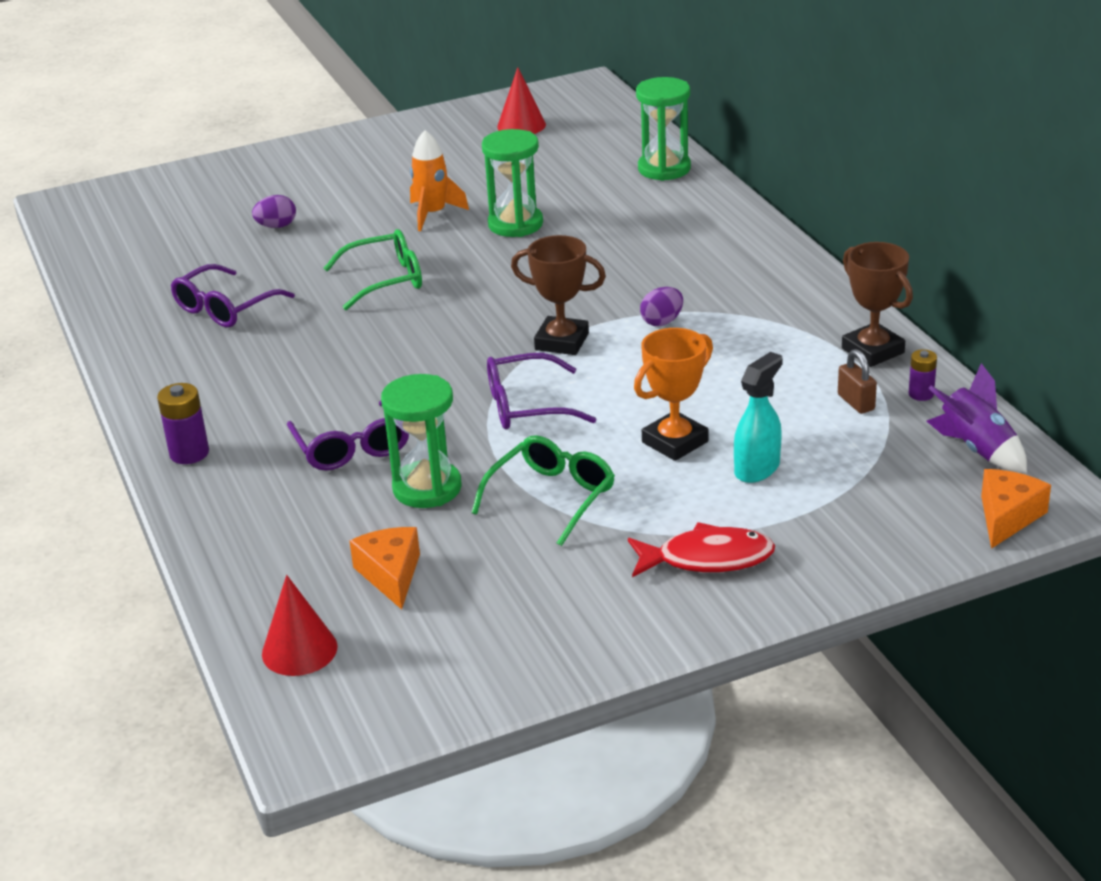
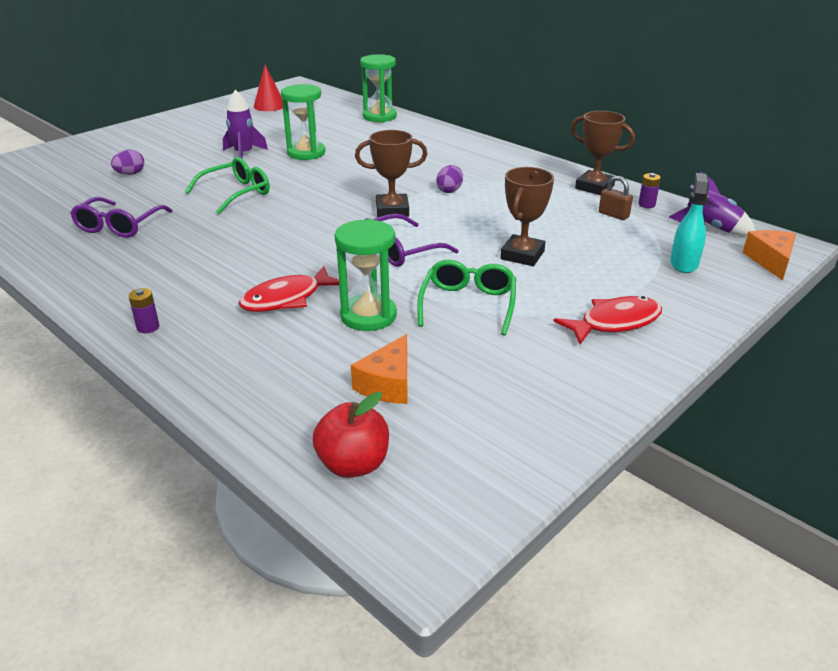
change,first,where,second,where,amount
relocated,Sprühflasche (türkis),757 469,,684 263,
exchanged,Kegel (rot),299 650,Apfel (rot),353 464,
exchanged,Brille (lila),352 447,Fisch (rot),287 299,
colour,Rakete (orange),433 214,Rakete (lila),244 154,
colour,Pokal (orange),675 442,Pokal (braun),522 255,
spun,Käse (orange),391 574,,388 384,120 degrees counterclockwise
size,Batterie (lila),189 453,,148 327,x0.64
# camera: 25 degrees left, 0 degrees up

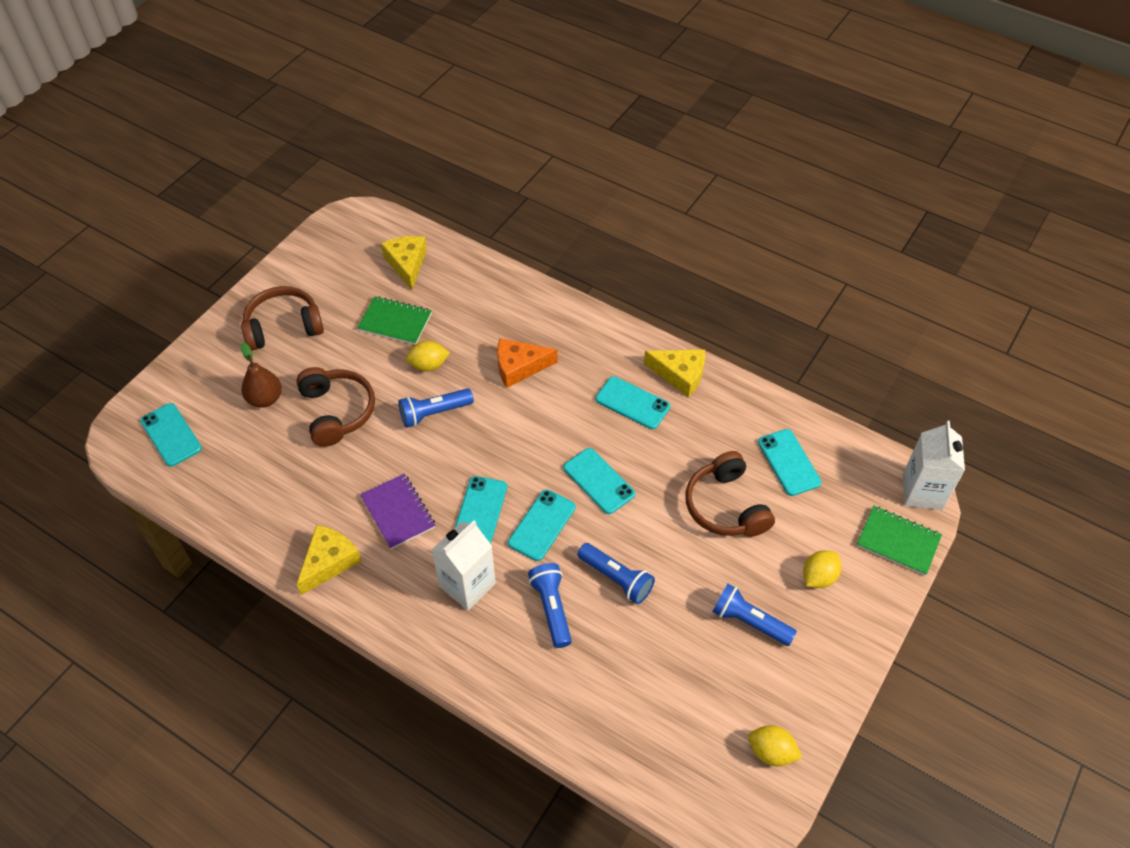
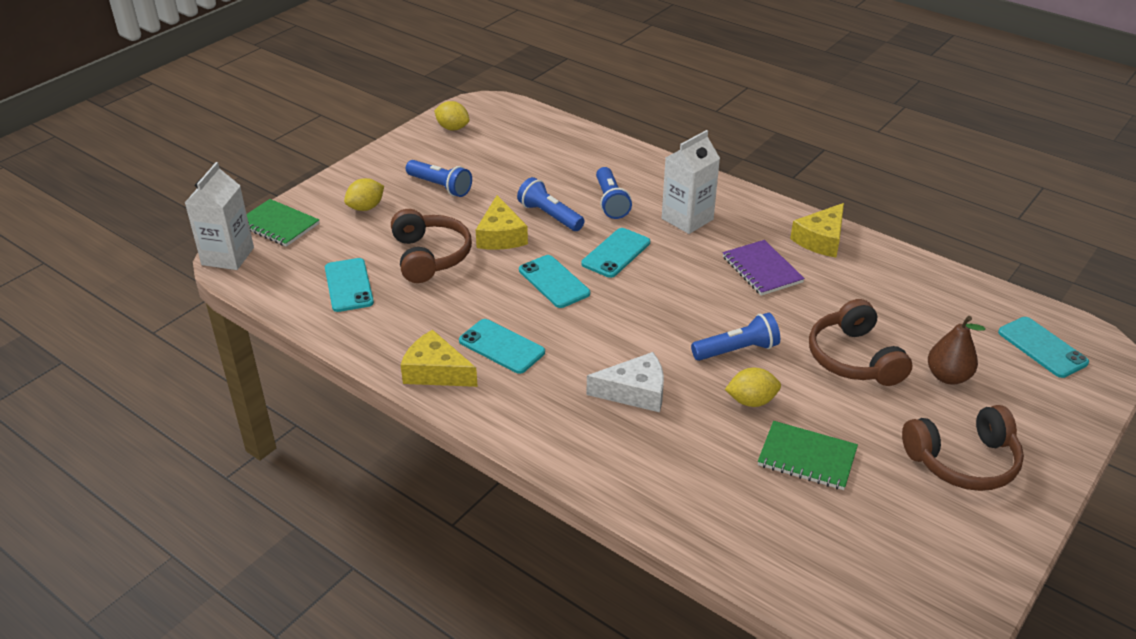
change,first,where,second,where,amount
missing,Handy (türkis),480 511,,,
relocated,Käse (gelb),407 264,,501 235,
colour,Käse (orange),519 367,Käse (weiß),635 392,
# camera: 175 degrees left, 15 degrees down

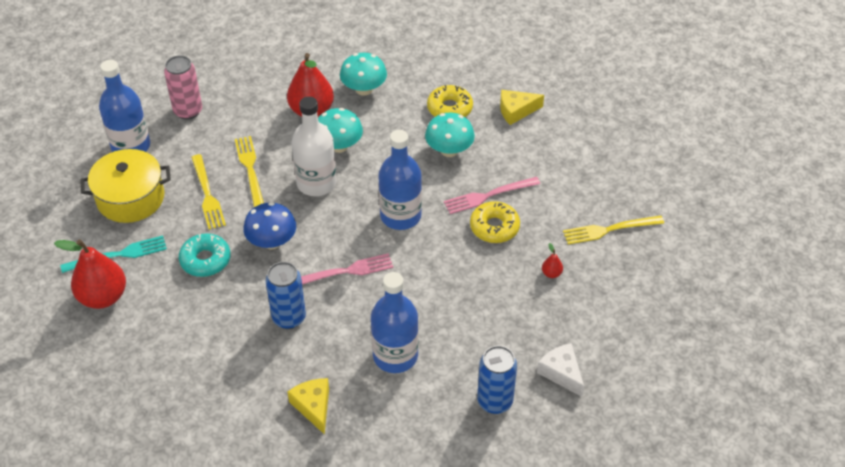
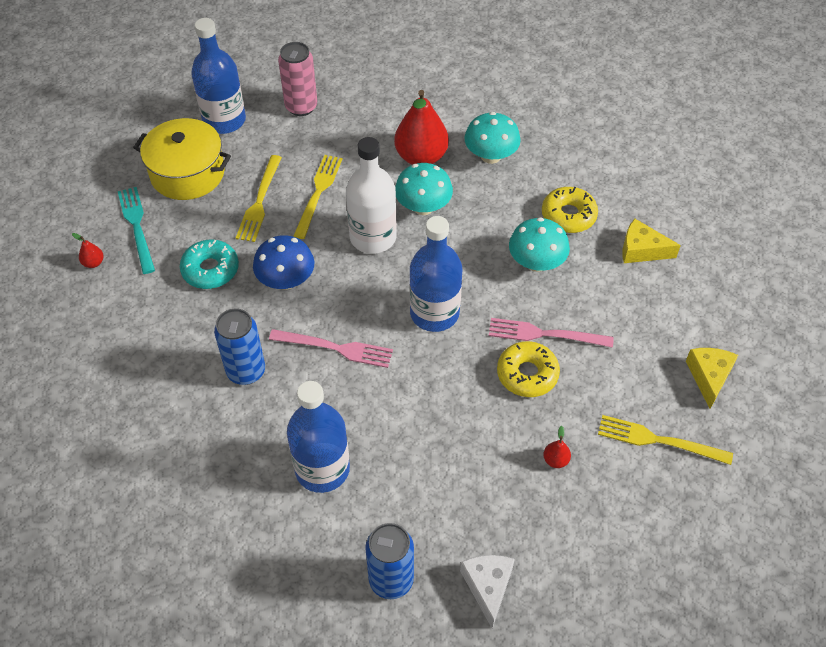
change,first,where,second,where,amount
relocated,Käse (gelb),313 406,,709 377,
spun,Gabel (türkis),118 255,,137 226,120 degrees counterclockwise
size,Birne (rot),103 297,,93 263,x0.41
# camera: 30 degrees right, 5 degrees up

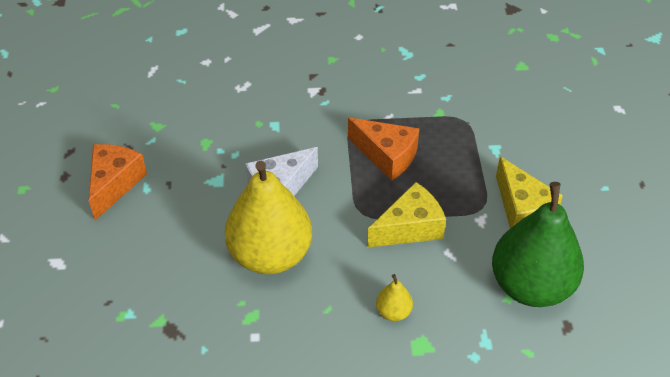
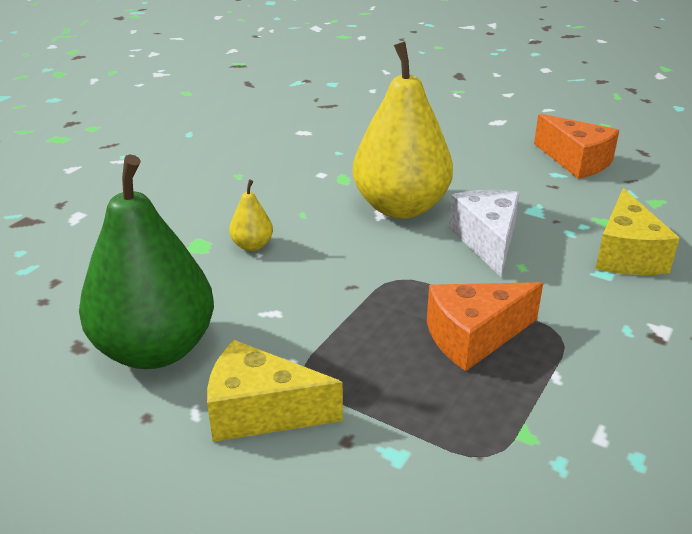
change,first,where,second,where,amount
relocated,Käse (gelb),409 228,,626 254,
# camera: 125 degrees right, 15 degrees down

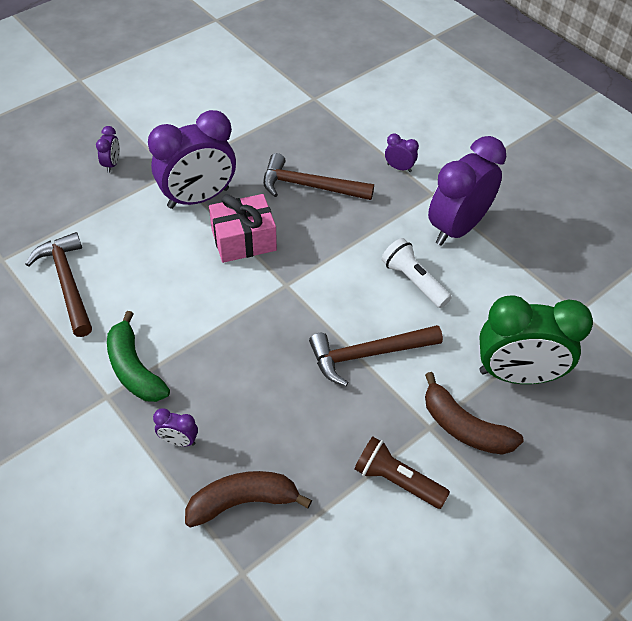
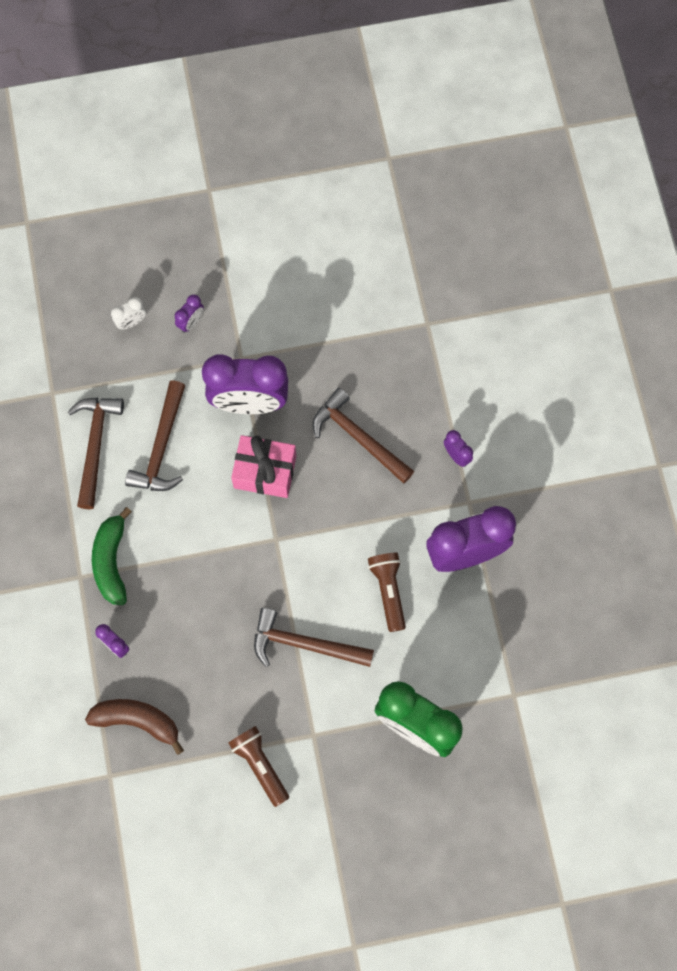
change,first,where,second,where,amount
missing,Banane (braun),464 427,,,
appeared,,,Wecker (weiß),131 322,
appeared,,,Hammer (braun),161 447,
colour,Taschenlampe (weiß),413 281,Taschenlampe (braun),388 591,
# camera: 30 degrees right, 20 degrees up

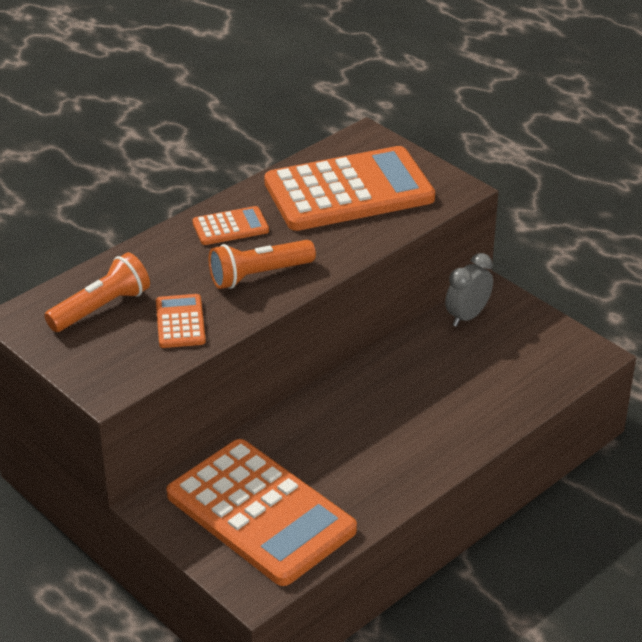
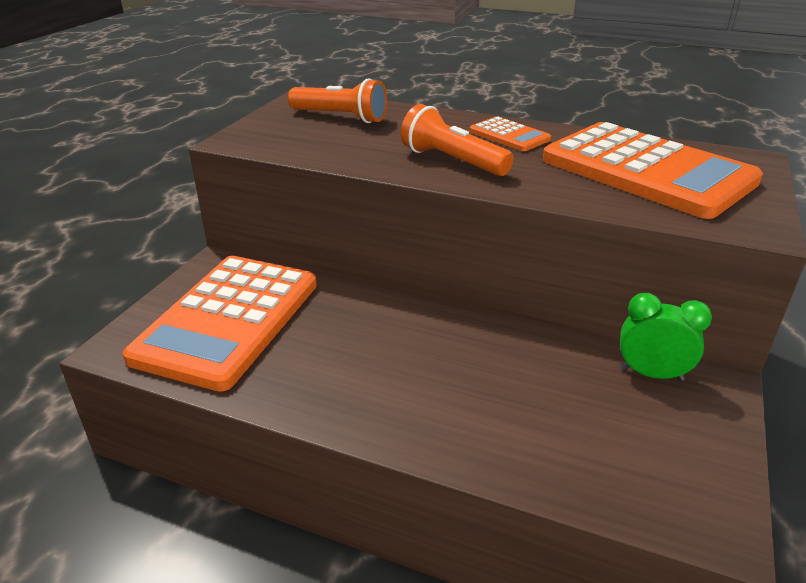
change,first,where,second,where,amount
missing,Taschenrechner (orange),180 322,,,
colour,Wecker (grau),467 316,Wecker (grün),651 374,
# camera: 65 degrees right, 5 degrees down

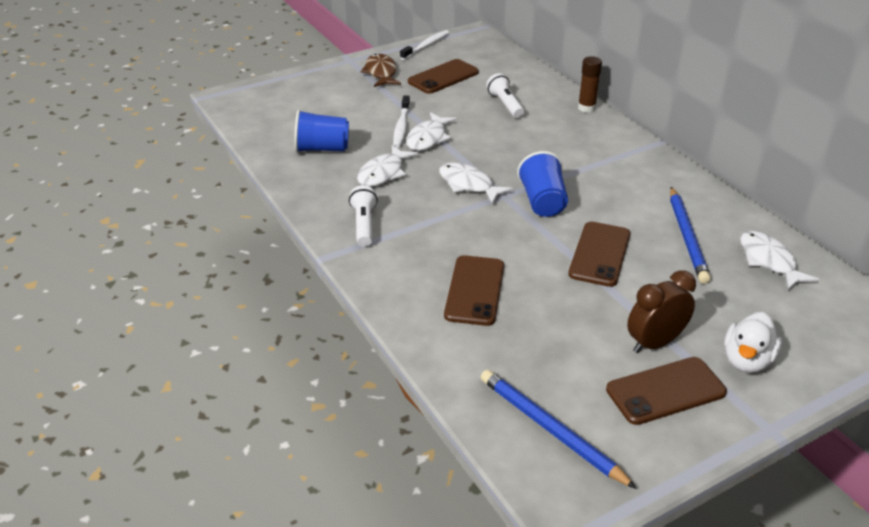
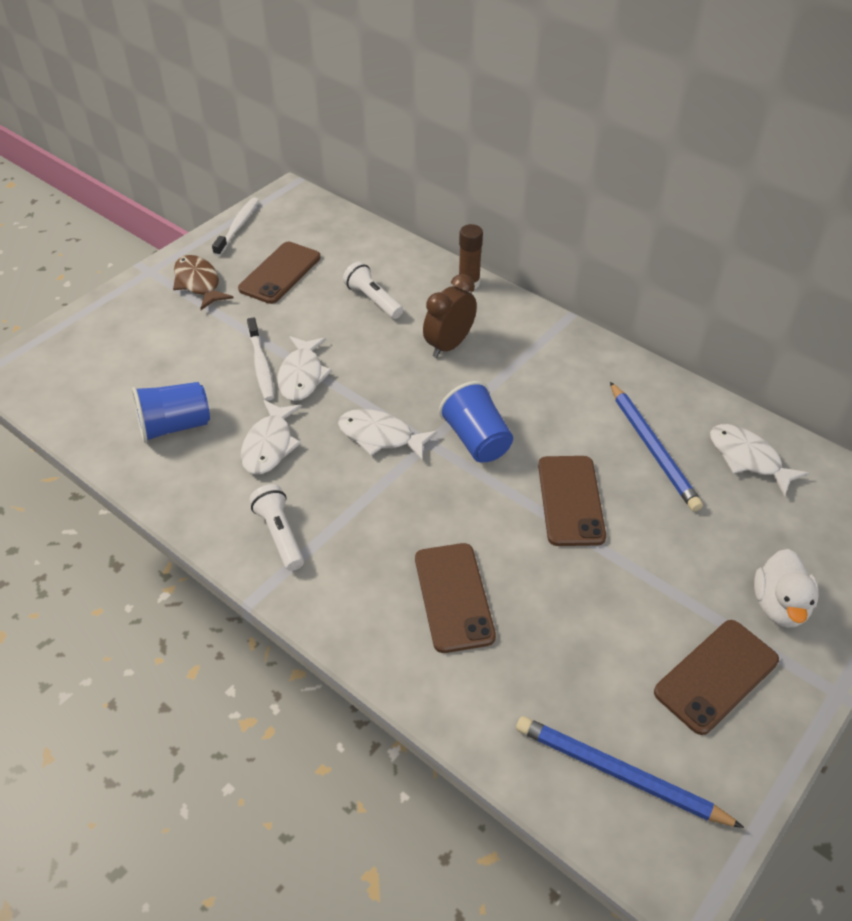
change,first,where,second,where,amount
relocated,Wecker (braun),654 343,,449 345,
# camera: 20 degrees left, 10 degrees up

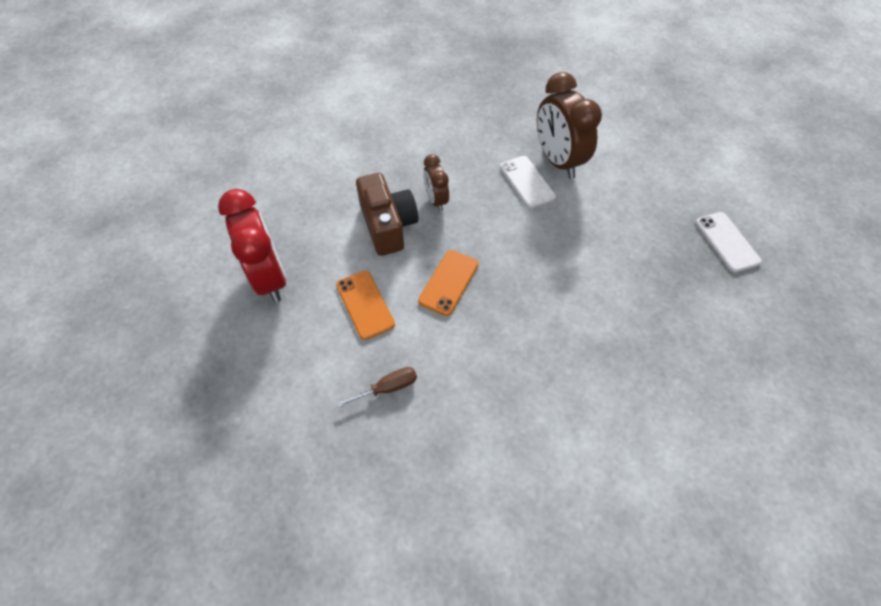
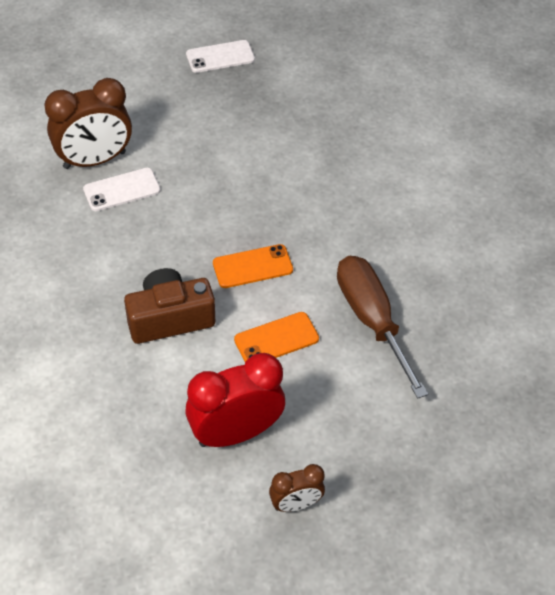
change,first,where,second,where,amount
relocated,Wecker (braun),436 200,,295 504,
spun,Handy (orange),448 282,,252 266,45 degrees counterclockwise
size,Schraubenzieher (braun),388 388,,371 319,x2.15
# camera: 90 degrees left, 5 degrees down

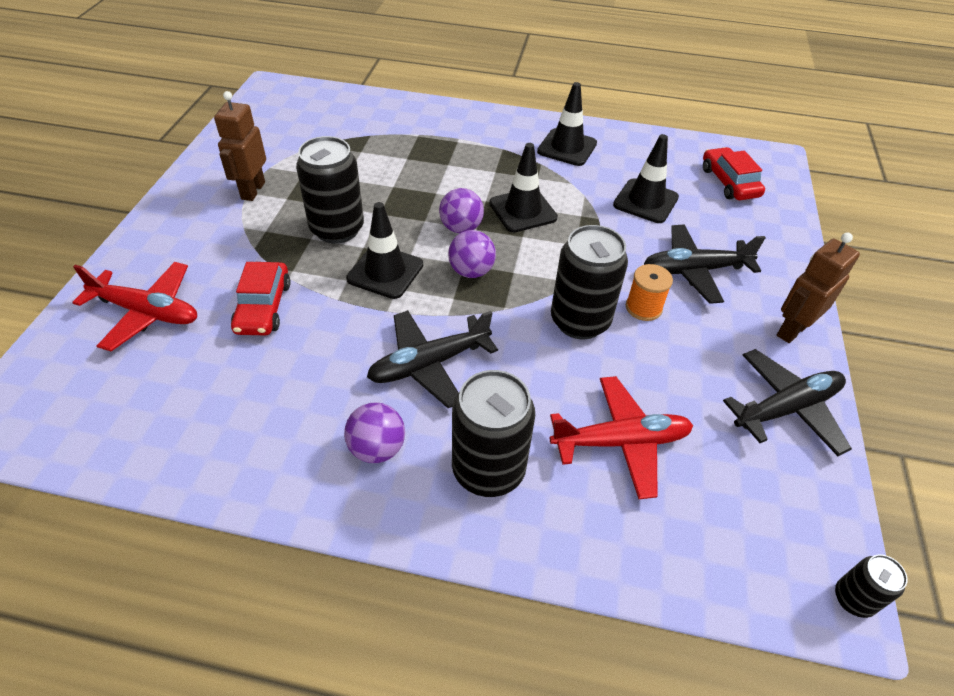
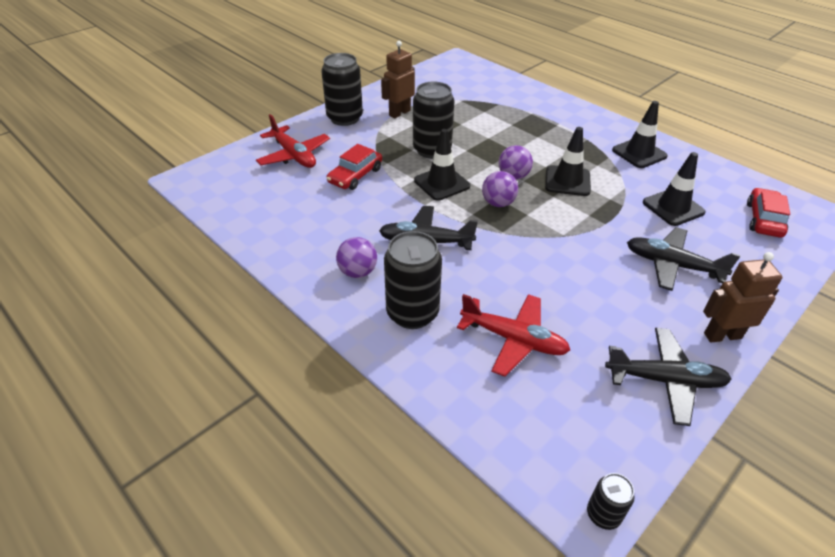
change,first,where,second,where,amount
missing,Garnrolle (orange),643 308,,,
relocated,Dose (schwarz),580 321,,345 118,
# camera: 35 degrees right, 5 degrees down

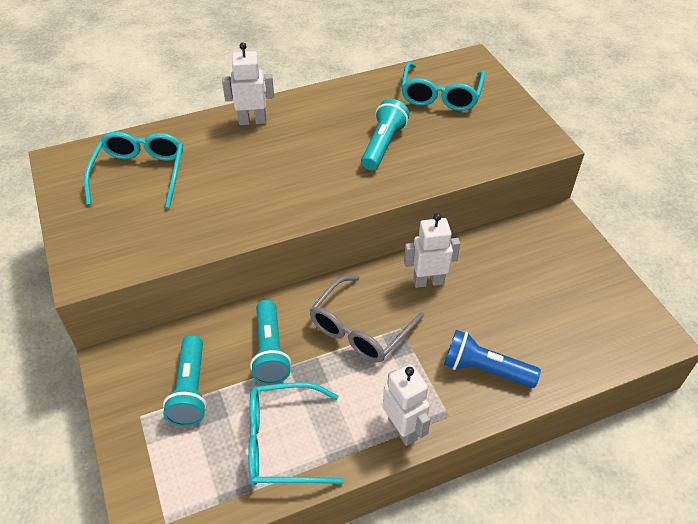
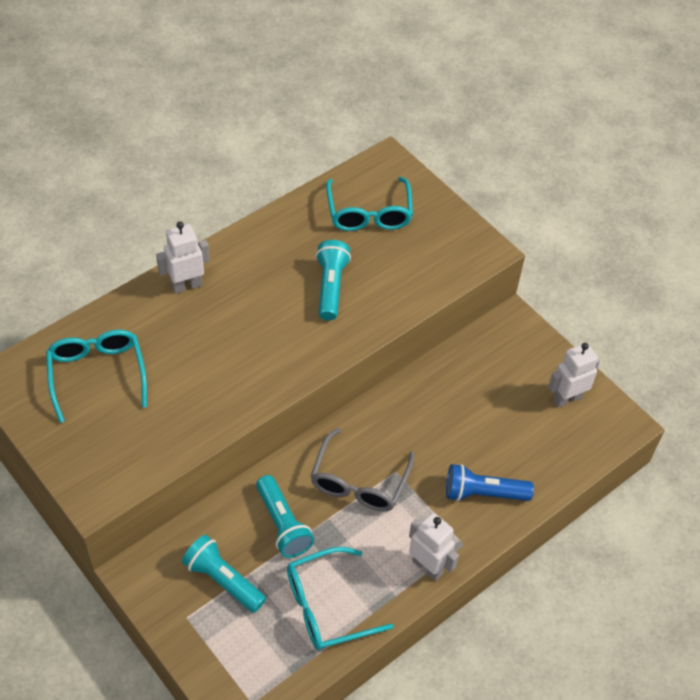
change,first,where,second,where,amount
relocated,Roboter (weiß),428 281,,566 398,
spun,Taschenlampe (türkis),191 389,,223 580,150 degrees clockwise
# camera: 20 degrees left, 5 degrees up

